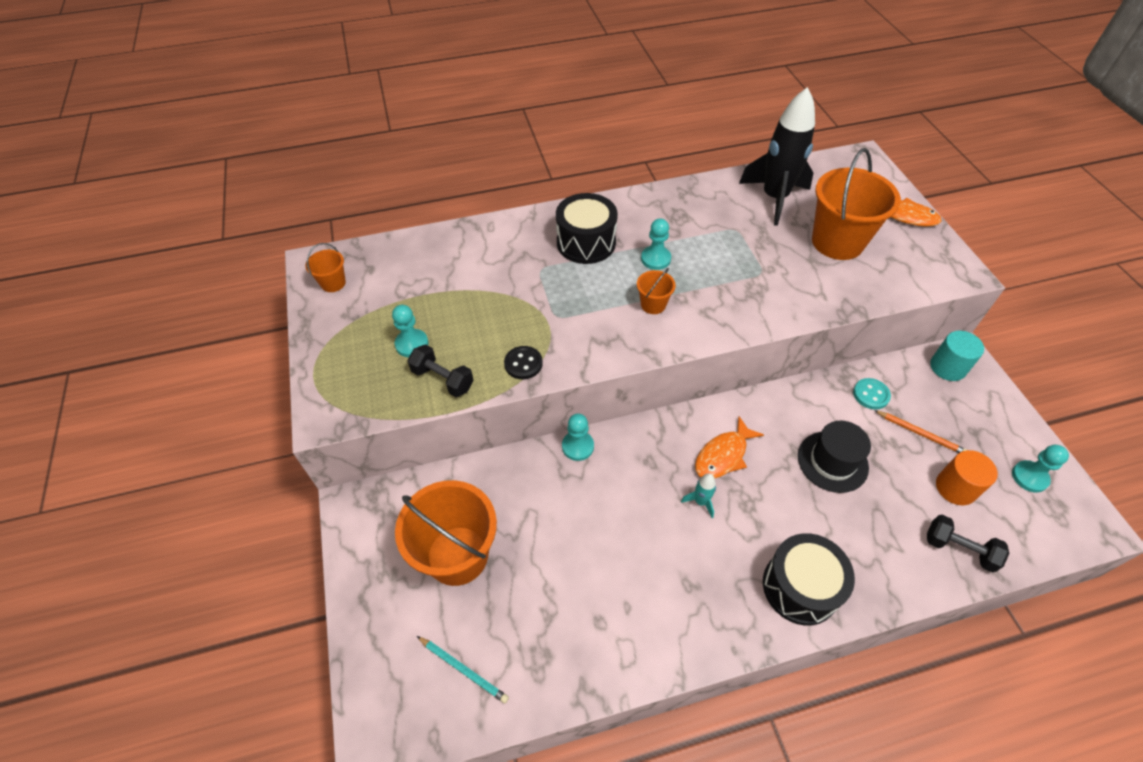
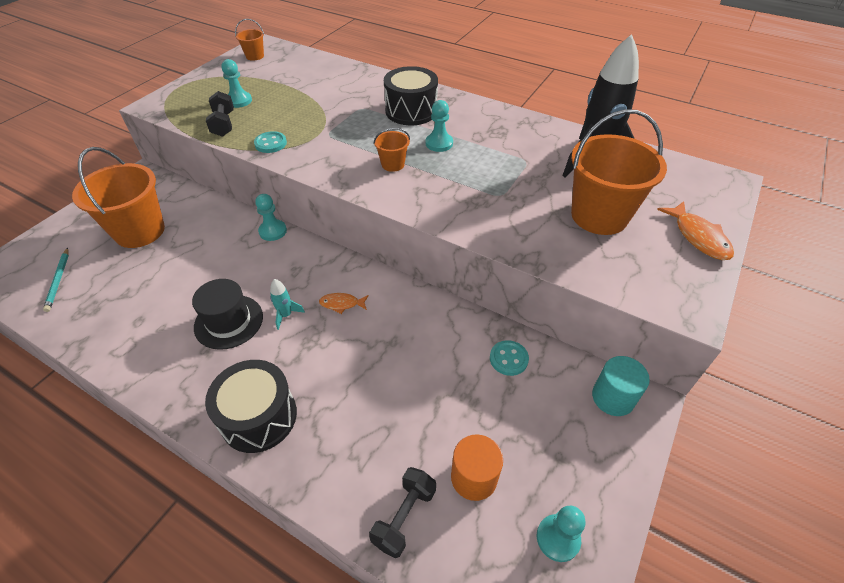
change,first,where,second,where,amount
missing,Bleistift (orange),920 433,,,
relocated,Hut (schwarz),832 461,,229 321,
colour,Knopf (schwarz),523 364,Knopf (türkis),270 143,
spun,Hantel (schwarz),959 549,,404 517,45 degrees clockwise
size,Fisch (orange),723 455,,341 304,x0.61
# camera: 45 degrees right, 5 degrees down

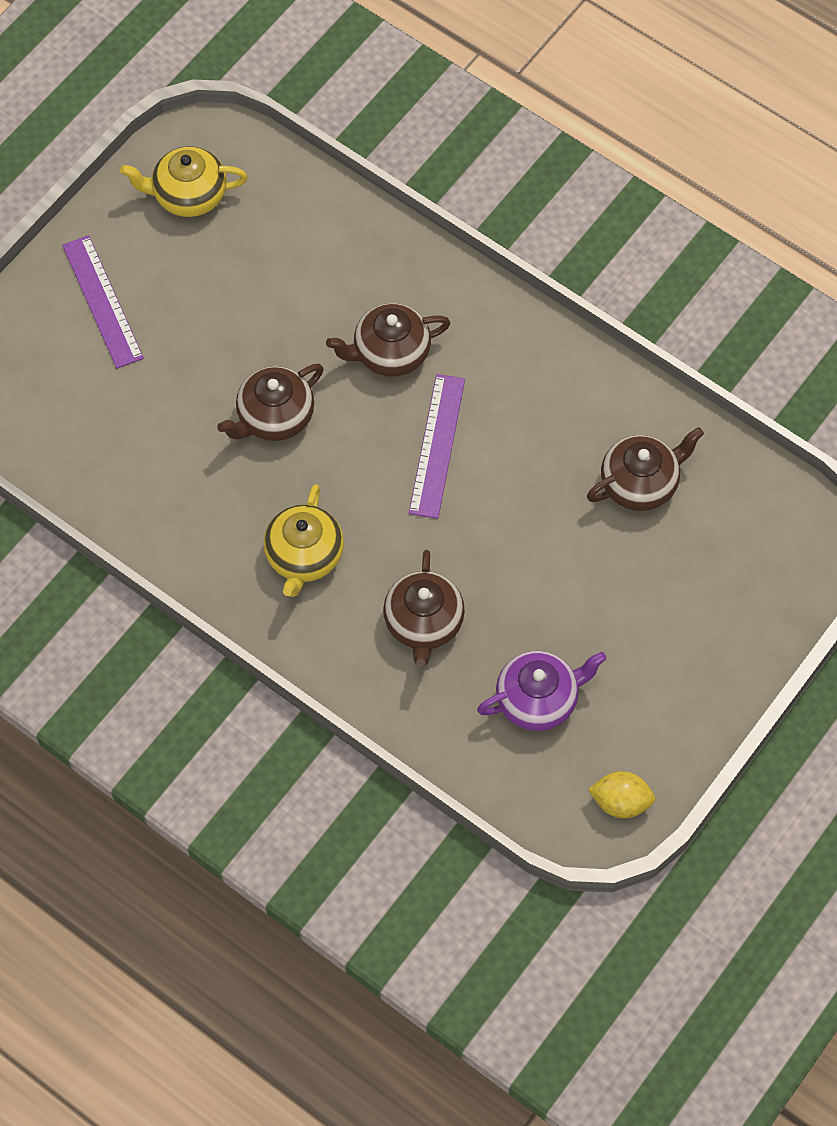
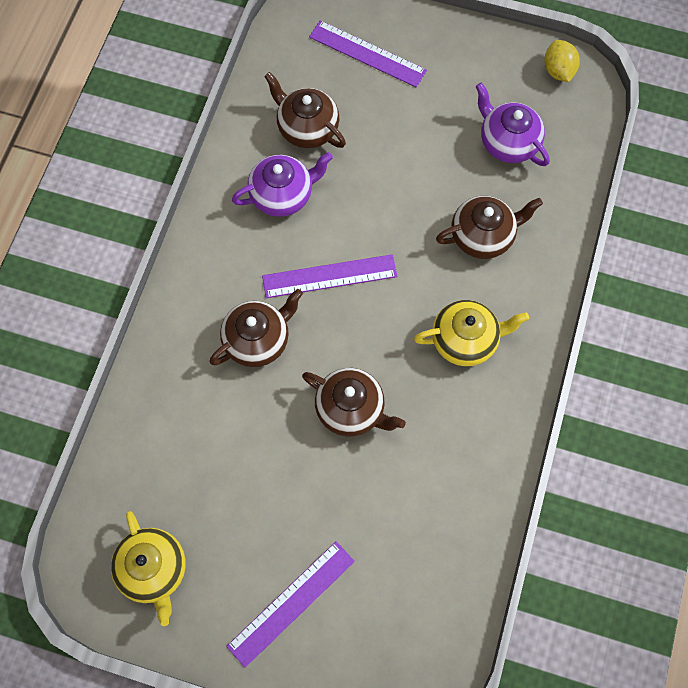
change,first,where,second,where,amount
appeared,,,Teekanne (lila),283 195,
appeared,,,Lineal (lila),367 54,
spun,Teekanne (braun),390 353,,258 340,90 degrees counterclockwise
# camera: 110 degrees left, 5 degrees up

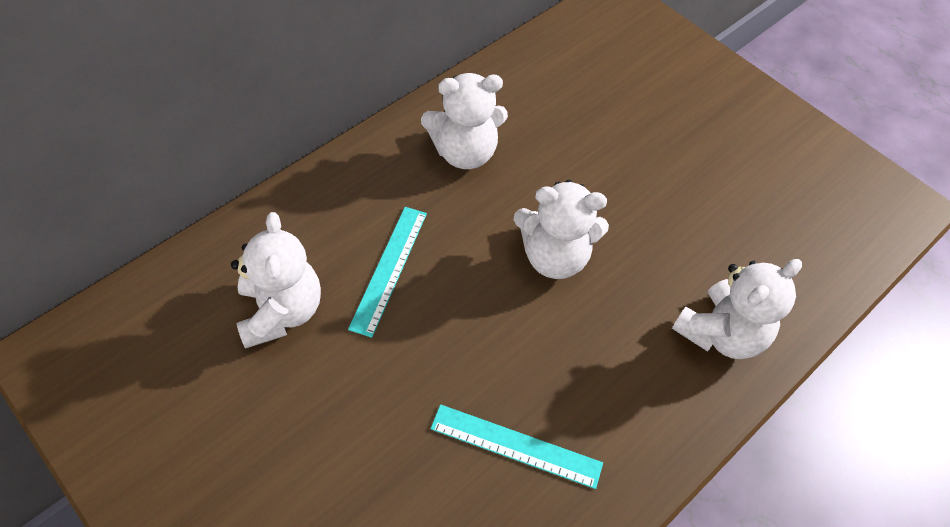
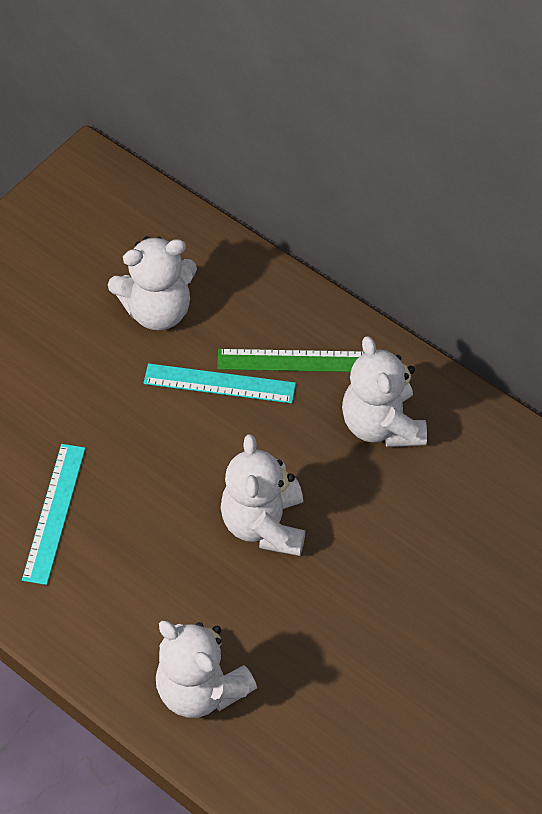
change,first,where,second,where,amount
appeared,,,Lineal (grün),292 361,
# camera: 85 degrees right, 0 degrees up

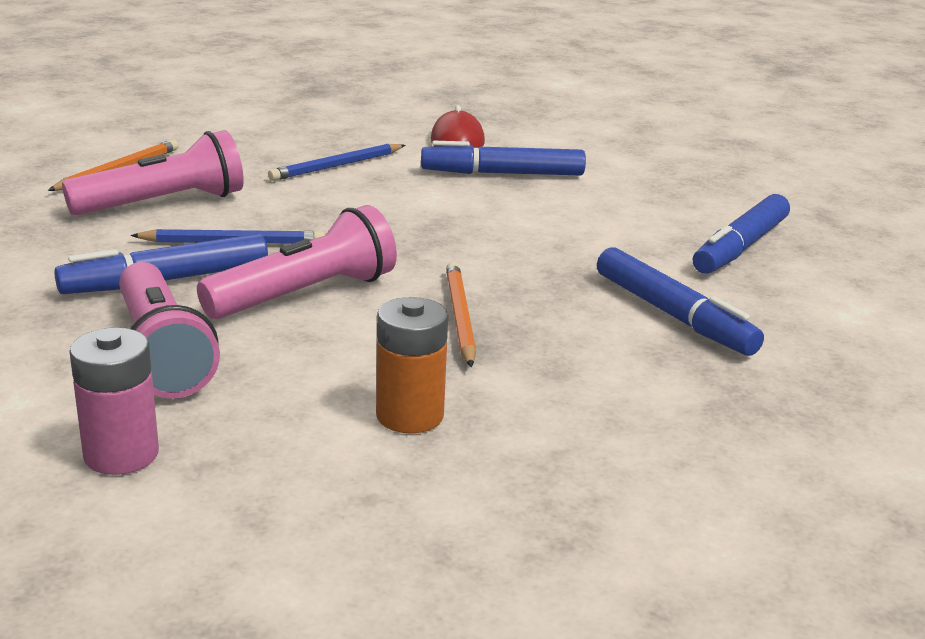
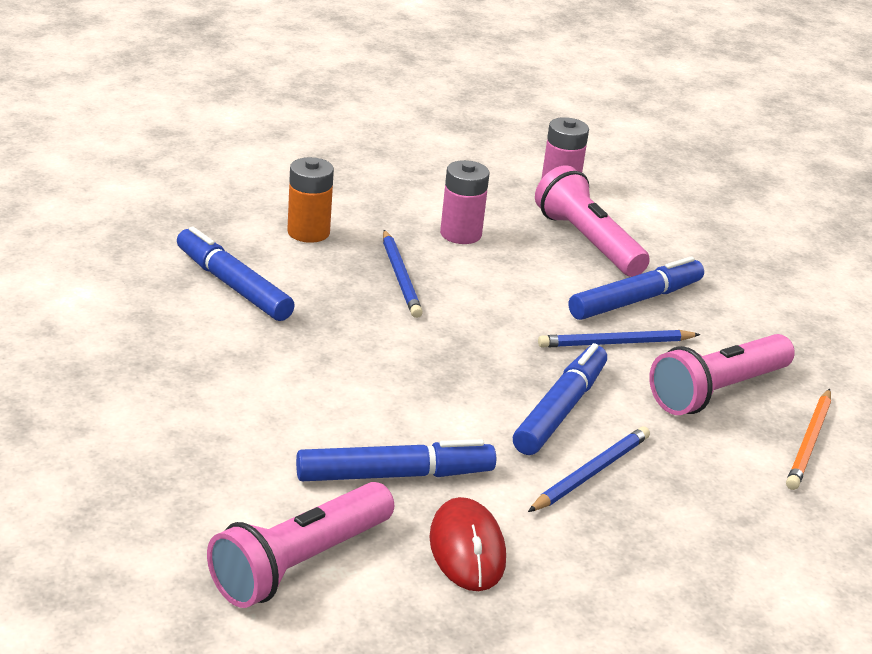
change,first,where,second,where,amount
appeared,,,Batterie (rosa),460 234,
relocated,Taschenlampe (rosa),305 295,,300 563,
relocated,Batterie (orange),409 415,,308 232,
relocated,Filzstift (blau),740 247,,560 410,
colour,Bleistift (orange),459 317,Bleistift (blau),400 277,
# camera: 170 degrees right, 5 degrees up

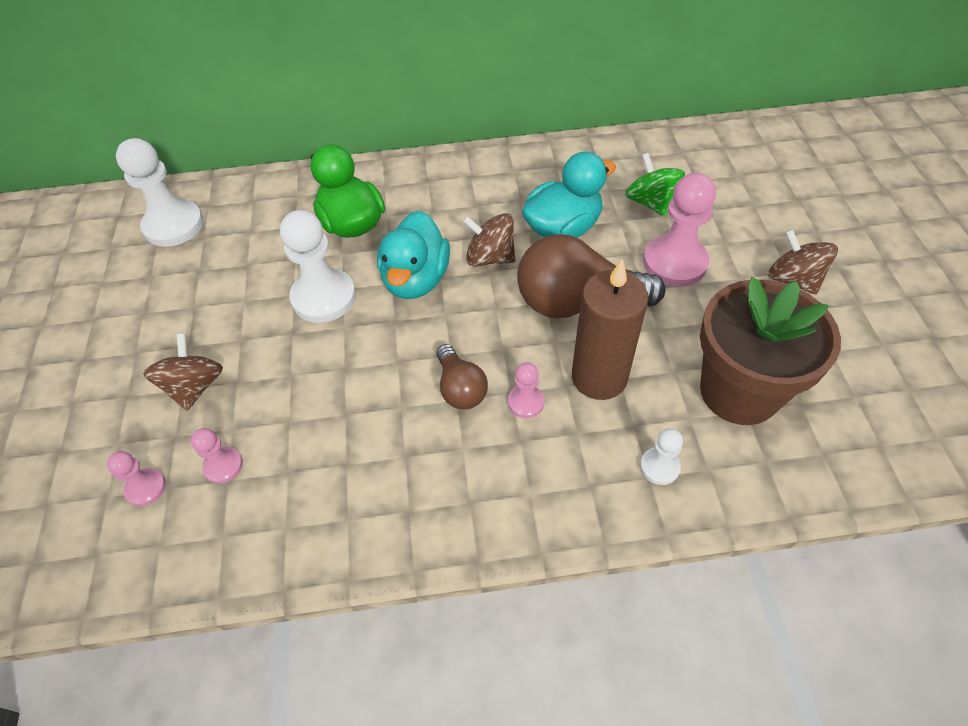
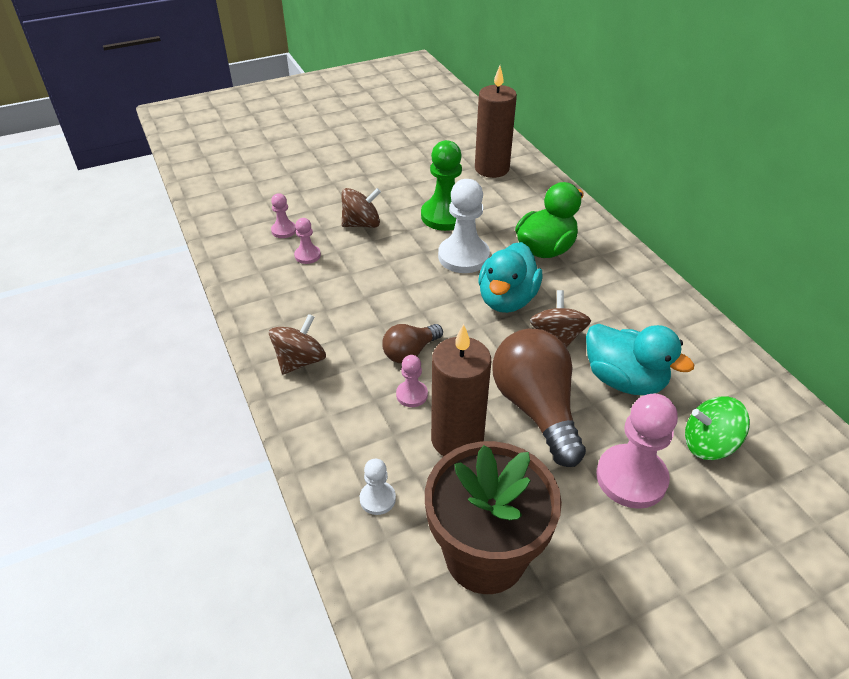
change,first,where,second,where,amount
appeared,,,Bauer (grün),444 216,
relocated,Kreisel (braun),793 279,,300 361,
exchanged,Bauer (weiß),173 225,Kerze (braun),492 169,
spun,Ente (türkis),416 280,,507 300,60 degrees counterclockwise
spun,Kreisel (grün),650 202,,708 444,135 degrees counterclockwise
# camera: 70 degrees right, 10 degrees down

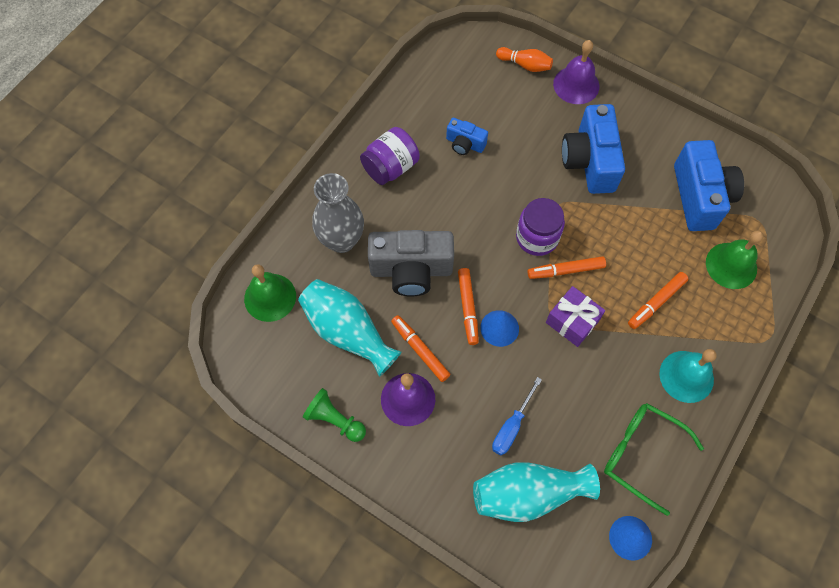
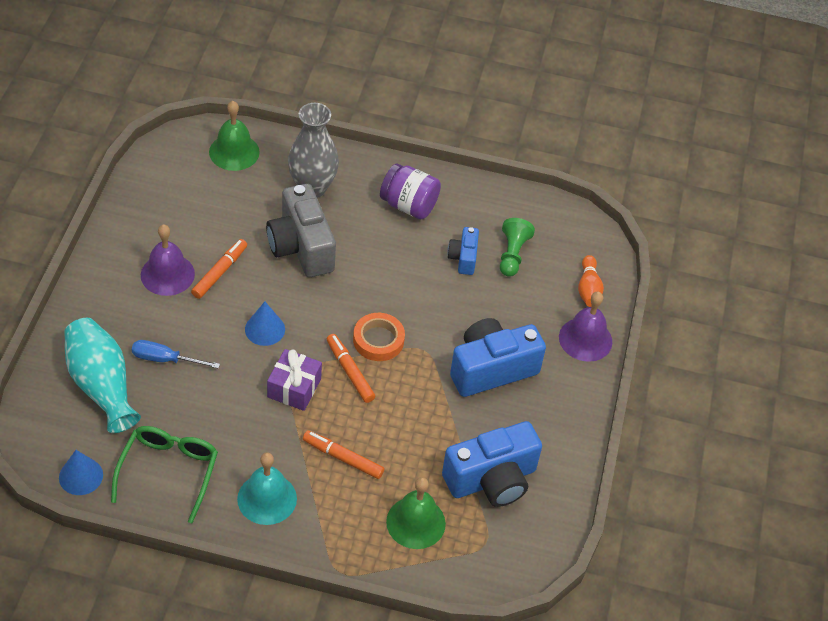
change,first,where,second,where,amount
missing,Vase (türkis),348 332,,,
missing,Filzstift (orange),467 308,,,
relocated,Bauer (grün),335 420,,512 254,
exchanged,Einmachglas (lila),537 237,Klebeband (orange),378 340,
# camera: 65 degrees right, 15 degrees down

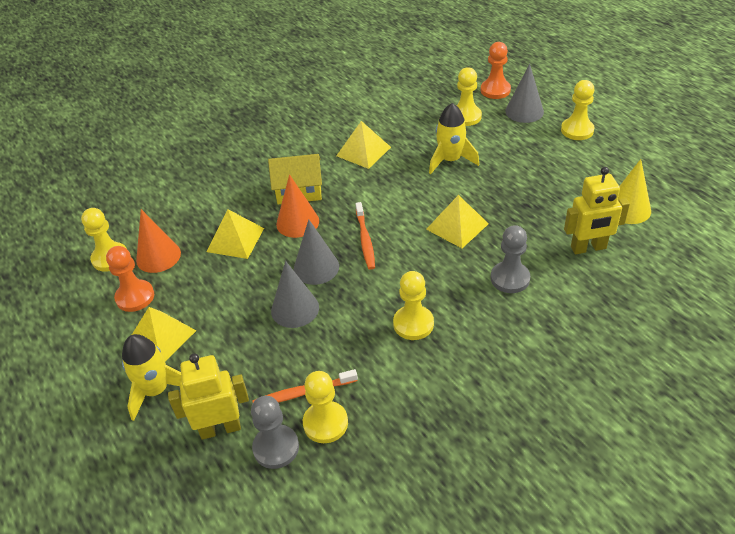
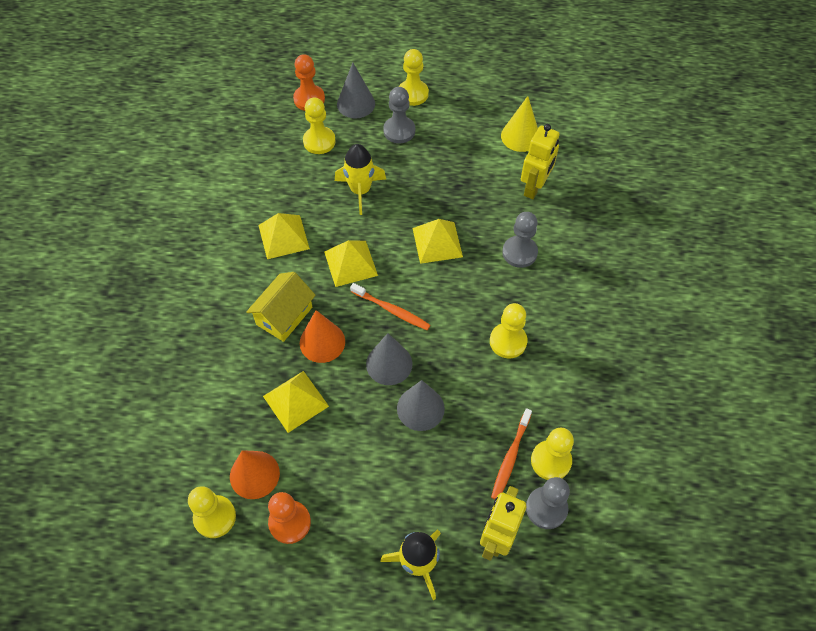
change,first,where,second,where,amount
appeared,,,Bauer (grau),399 131,
relocated,Pyramide (gelb),161 337,,350 263,
# camera: 55 degrees left, 15 degrees up

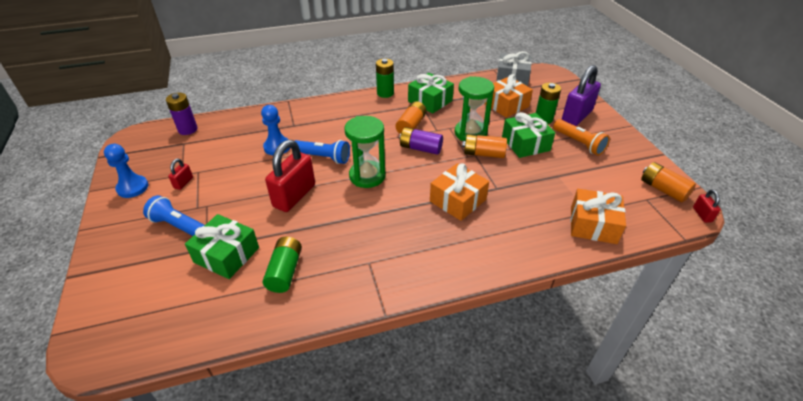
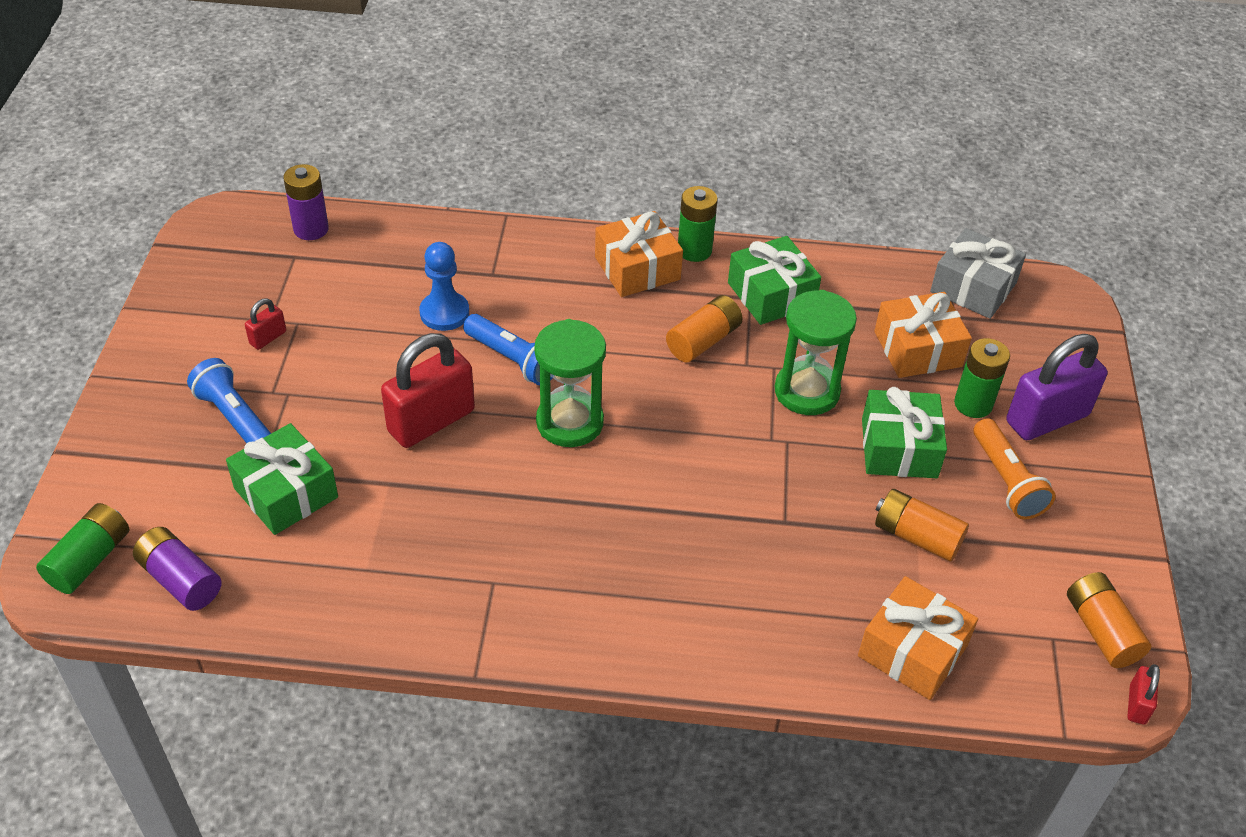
change,first,where,second,where,amount
missing,Bauer (blau),132 187,,,
relocated,Batterie (grün),285 271,,89 560,
relocated,Batterie (lila),420 148,,180 580,
relocated,Geschenk (orange),458 200,,637 268,
relocated,Batterie (orange),483 154,,916 536,
# camera: 20 degrees right, 5 degrees up

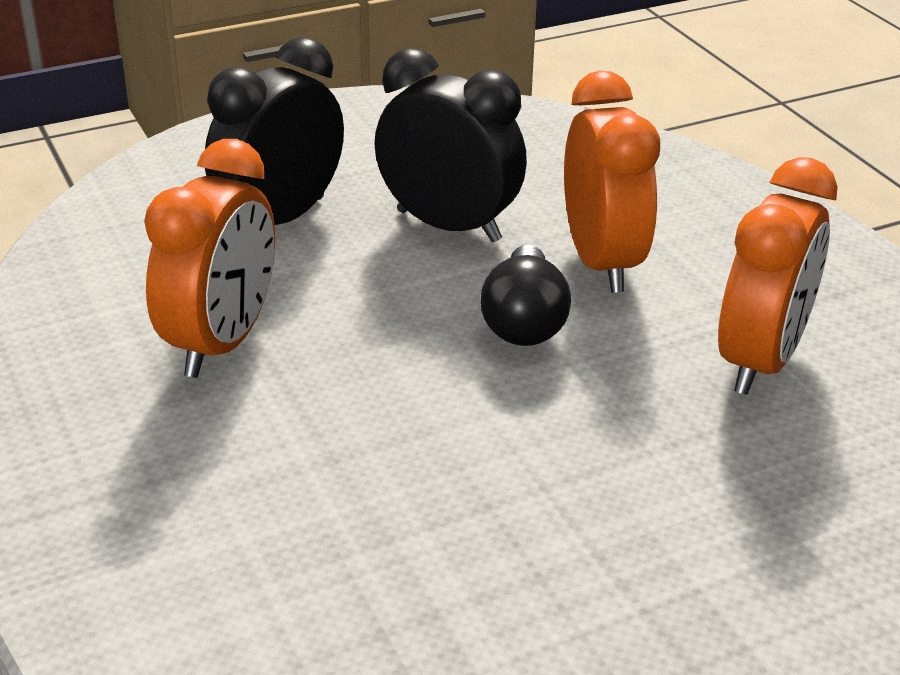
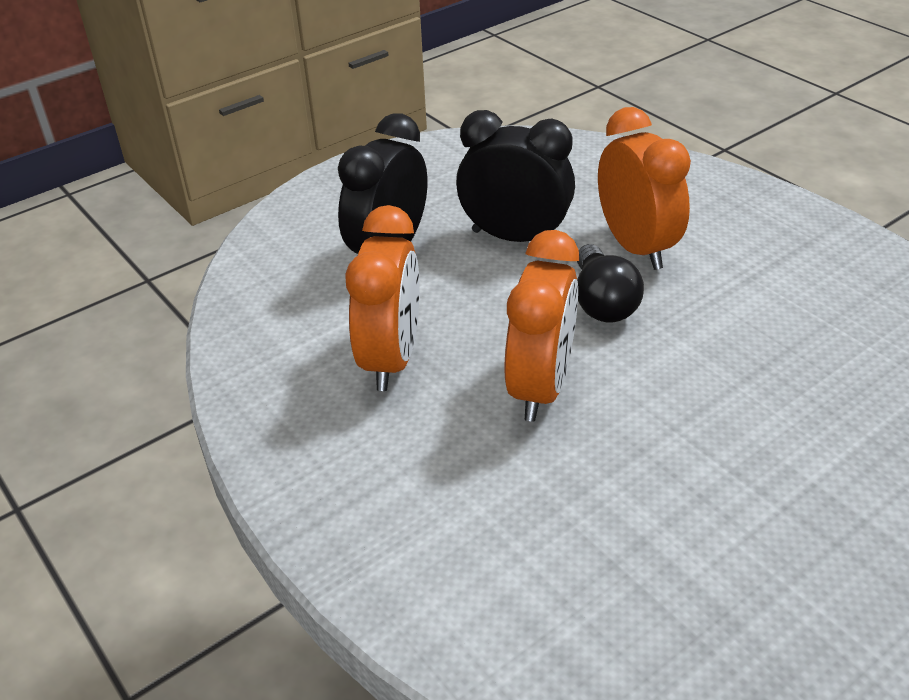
change,first,where,second,where,amount
relocated,Wecker (orange),761 361,,540 388,
# camera: 10 degrees left, 5 degrees up

